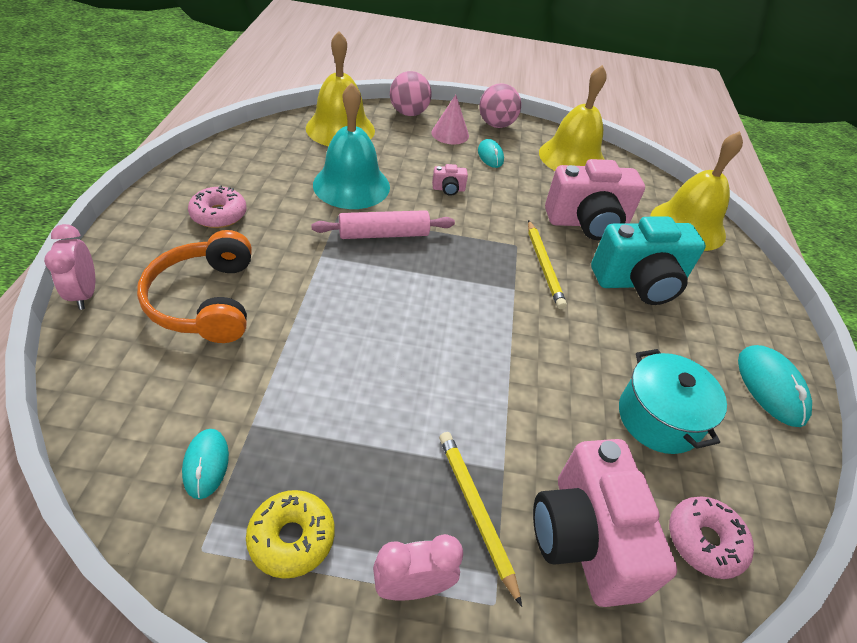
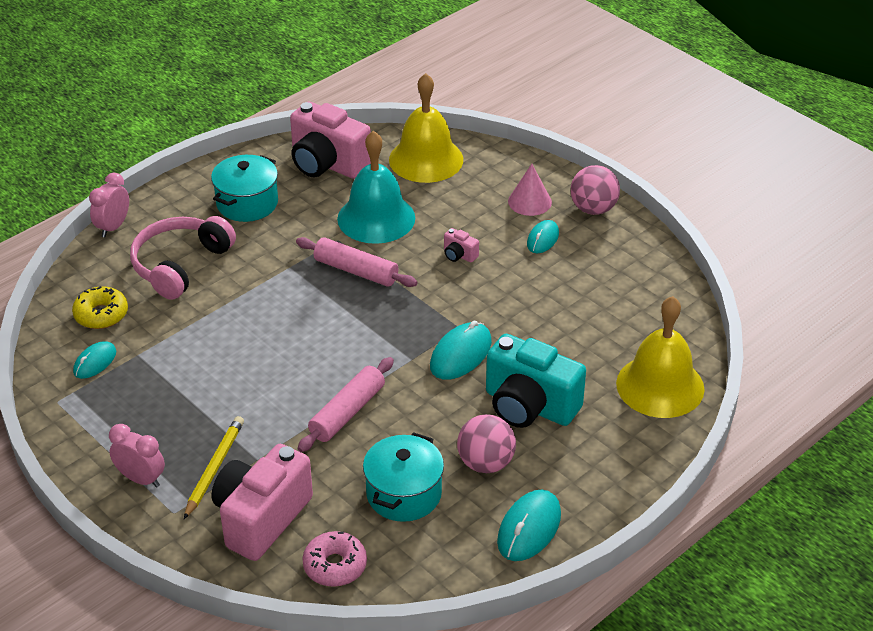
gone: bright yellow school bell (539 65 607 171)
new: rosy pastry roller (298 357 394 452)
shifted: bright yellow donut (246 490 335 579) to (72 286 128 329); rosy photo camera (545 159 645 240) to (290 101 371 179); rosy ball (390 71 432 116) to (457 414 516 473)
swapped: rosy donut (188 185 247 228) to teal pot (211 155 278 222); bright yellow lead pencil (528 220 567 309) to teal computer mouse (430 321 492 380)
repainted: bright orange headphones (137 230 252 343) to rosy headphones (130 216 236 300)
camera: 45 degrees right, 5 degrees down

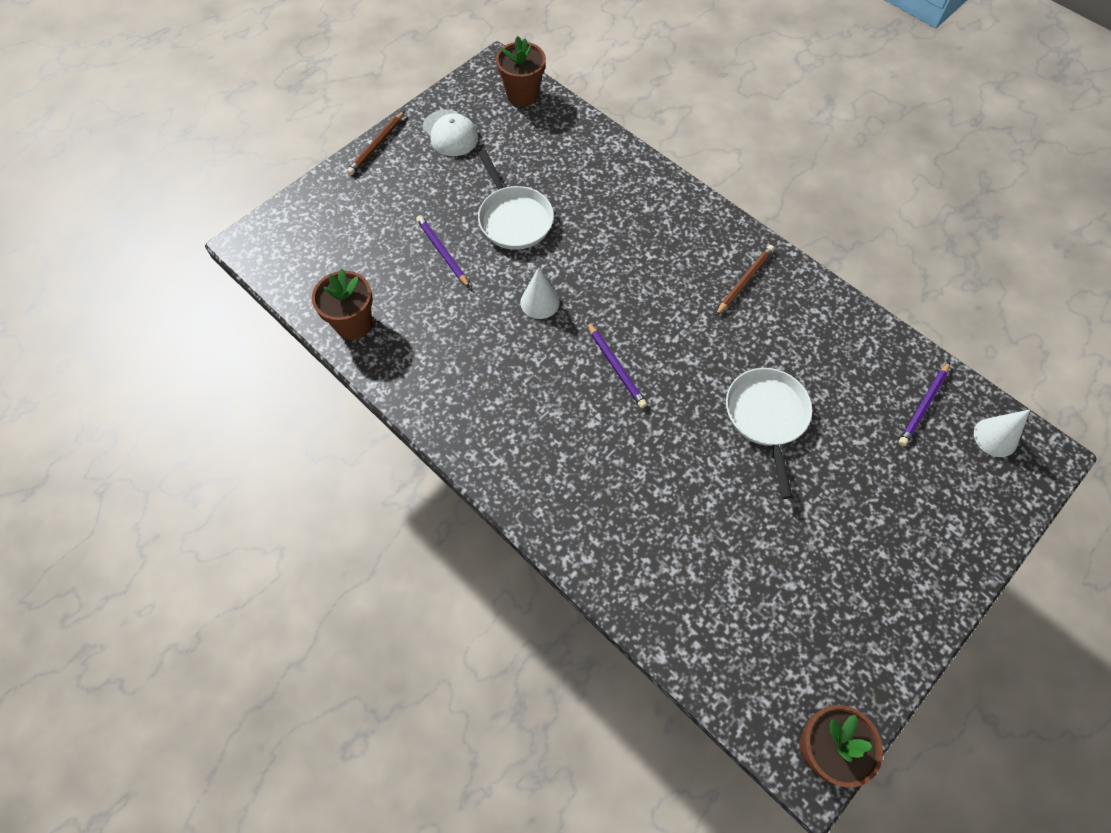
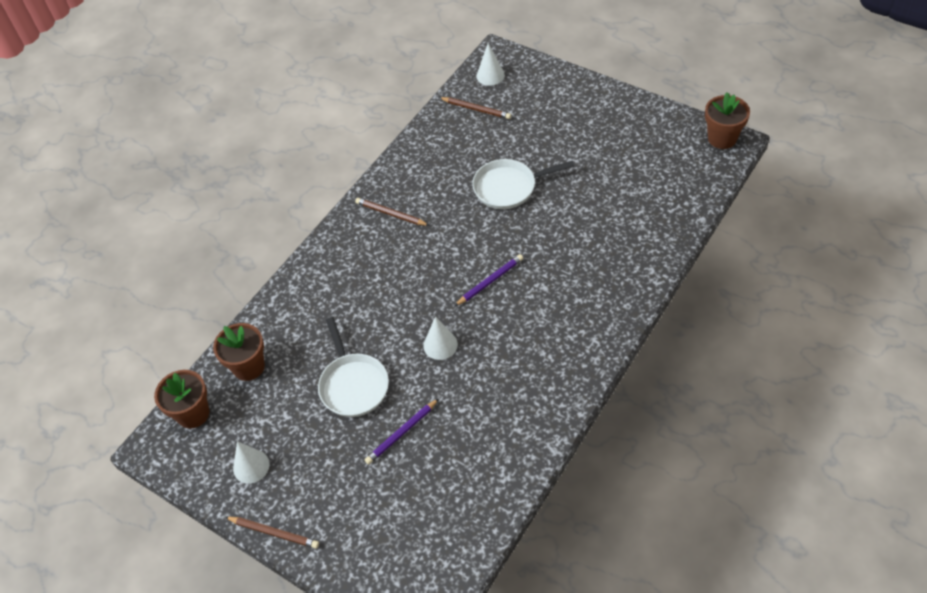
shifted: russet potted plant (312 269 373 340) to (213 323 265 381)
swapped: white baseball cap (422 109 478 156) to white cone (233 441 270 483)
repainted: purple lead pencil (898 362 950 446) to russet lead pencil (439 97 511 119)
rotated: white skillet (478 150 554 250) = (318 317 389 417) 105 degrees clockwise
camera: 95 degrees left, 10 degrees down

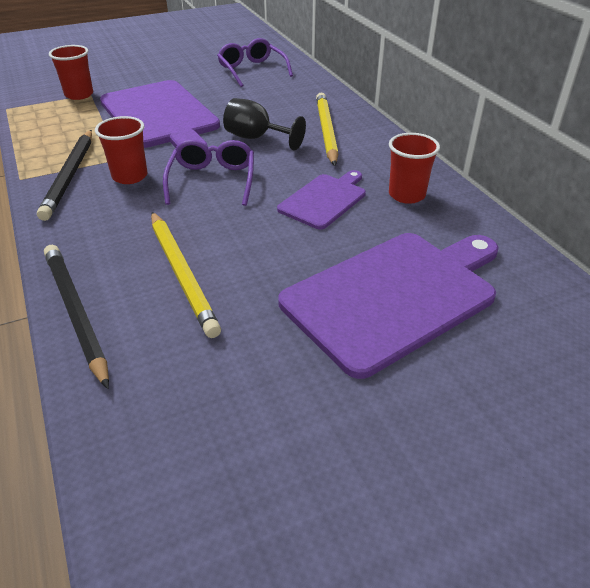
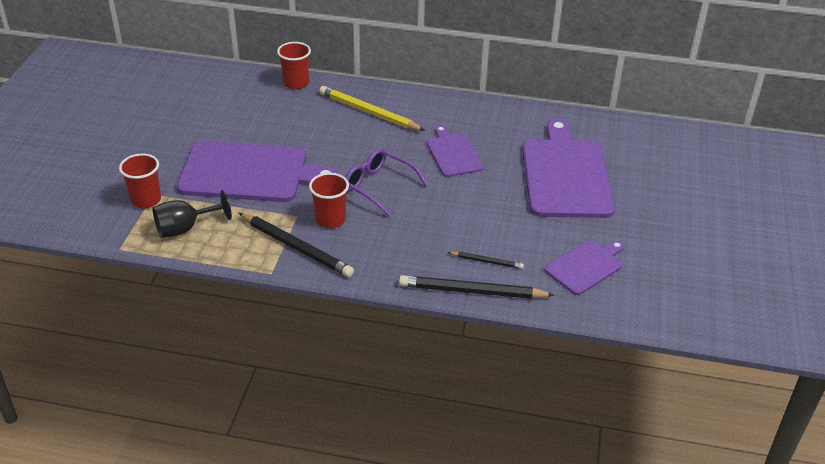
gone: bright yellow lead pencil (151 212 221 338); purple spectacles (217 38 293 87)
new: ebony lead pencil (448 252 524 269); purple bread board (544 241 624 295)
shifted: ebony chalice (223 98 306 151) to (152 190 232 238); red beaker (389 133 440 204) to (277 42 311 90)
camera: 55 degrees left, 0 degrees up

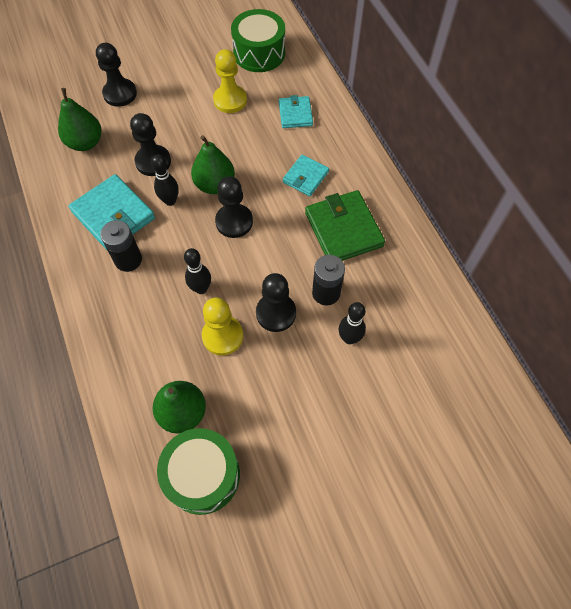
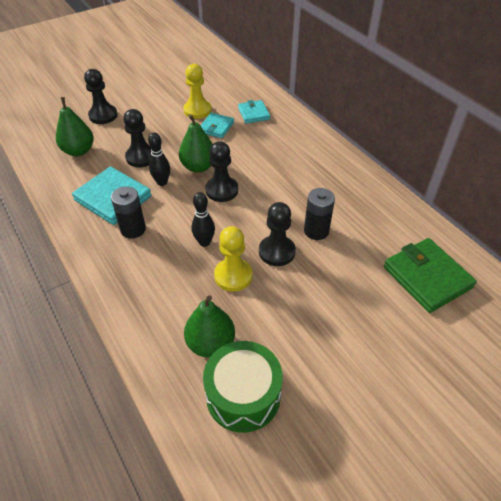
gone: emerald drum (231 9 285 72); ebony tenpin (339 302 366 344)
shifted: teal card wallet (283 155 329 196) to (200 113 234 138); emerald card wallet (305 190 385 261) to (384 238 477 313)
camera: 10 degrees left, 15 degrees down

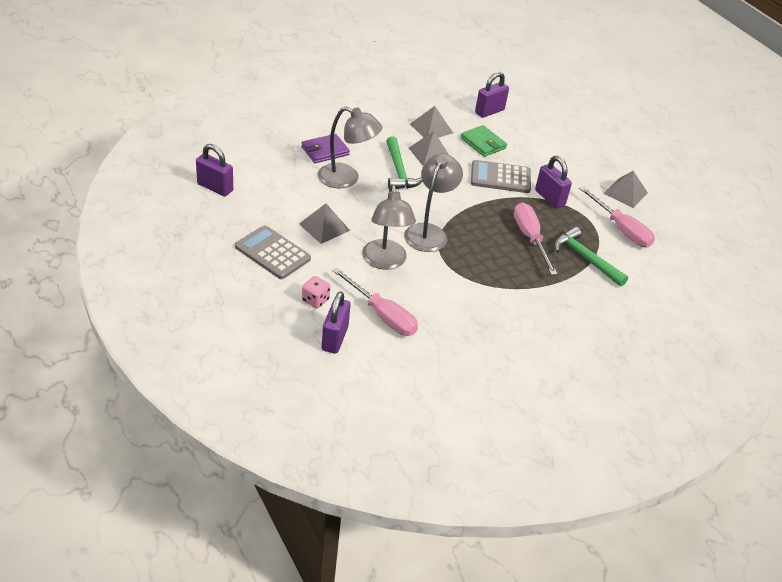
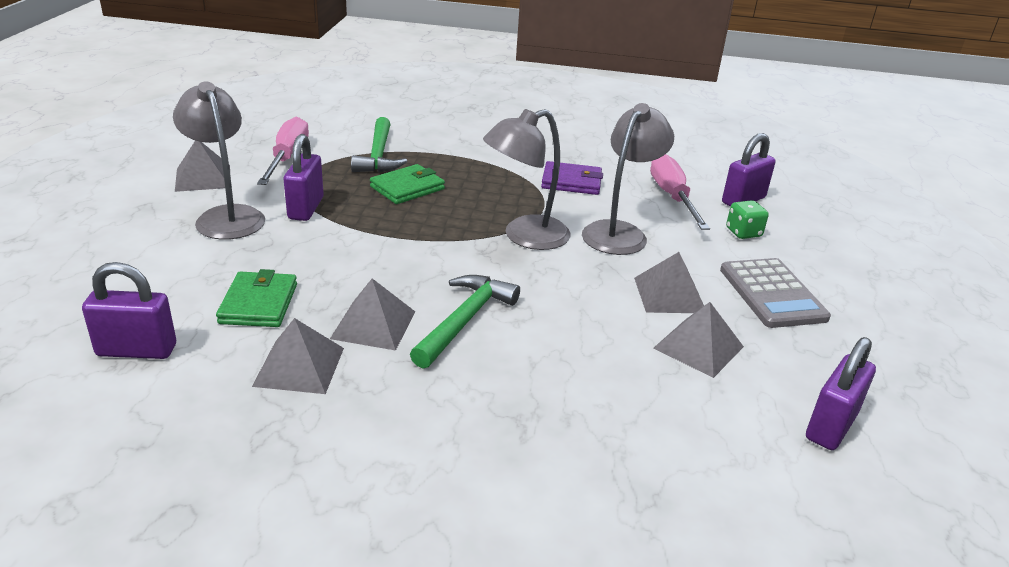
gone: grey adding machine (471 160 531 193)
new: grey pyramid shape (654 302 744 378)
shifted: grey reading lamp (318 107 382 189) to (173 81 265 240); purple card wallet (301 134 350 163) to (541 161 603 195)
swapped: rosy screwdriver (514 203 557 275) to emerald card wallet (370 164 445 204)
repainted: rosy dice (302 276 331 308) to emerald dice (726 200 769 239)
rotated: purple padlock (196 144 233 196) = (806 337 876 450) 60 degrees clockwise
camera: 140 degrees left, 10 degrees down

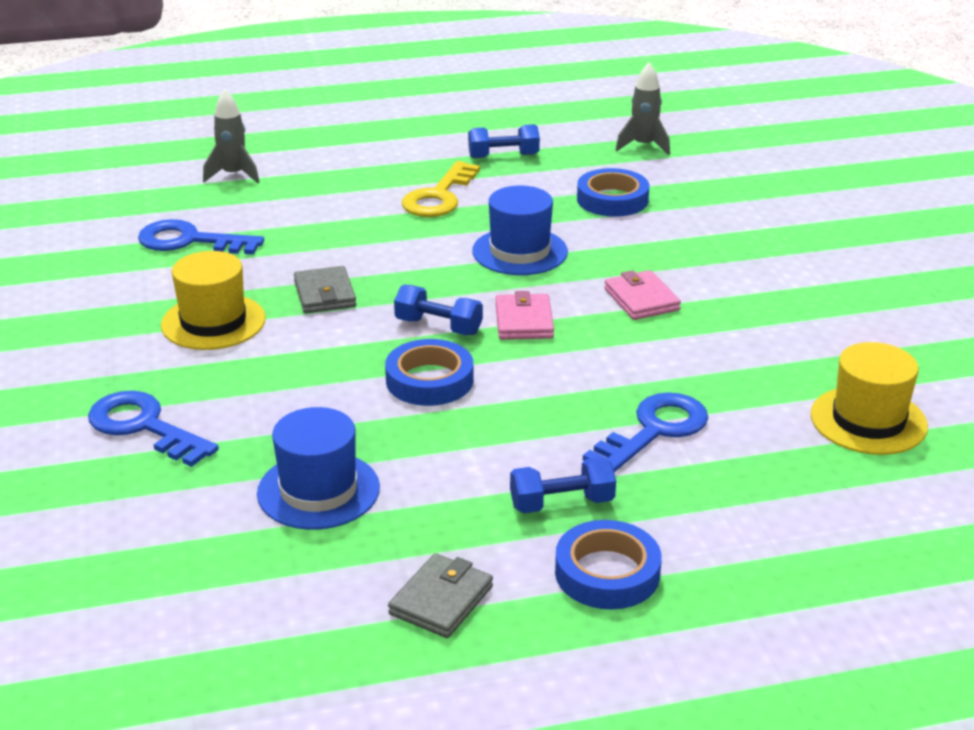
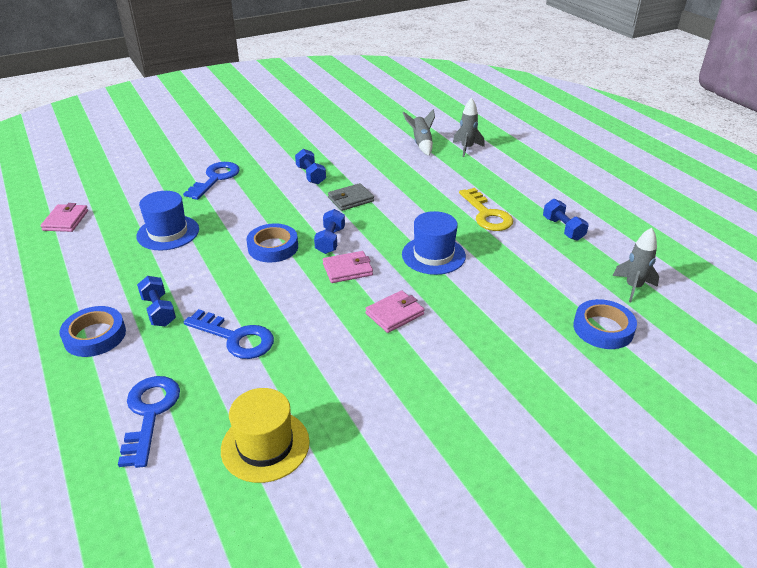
gone: grey card wallet (388 553 493 638)
new: rosy card wallet (41 203 88 232); grey spaceship (403 109 435 156)
shifted: royal blue door key (138 219 264 255) to (118 376 180 468); royal blue roll of tape (577 168 649 217) to (573 299 637 349)
swapped: bright yellow top hat (161 251 266 350) to royal blue hand weight (295 149 326 184)
rotated: bright yellow door key (402 161 480 217) = (459 188 513 231) 120 degrees counterclockwise
camera: 75 degrees right, 5 degrees up

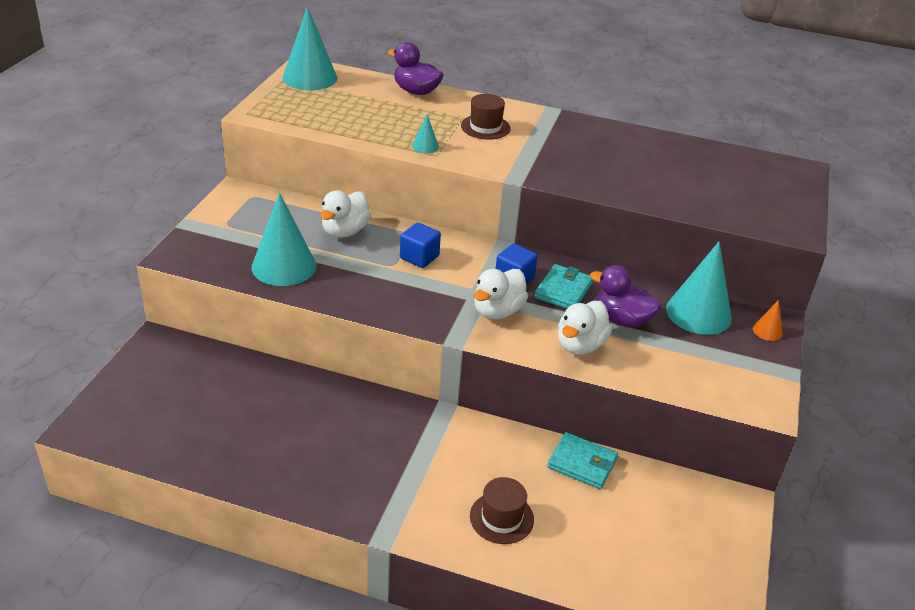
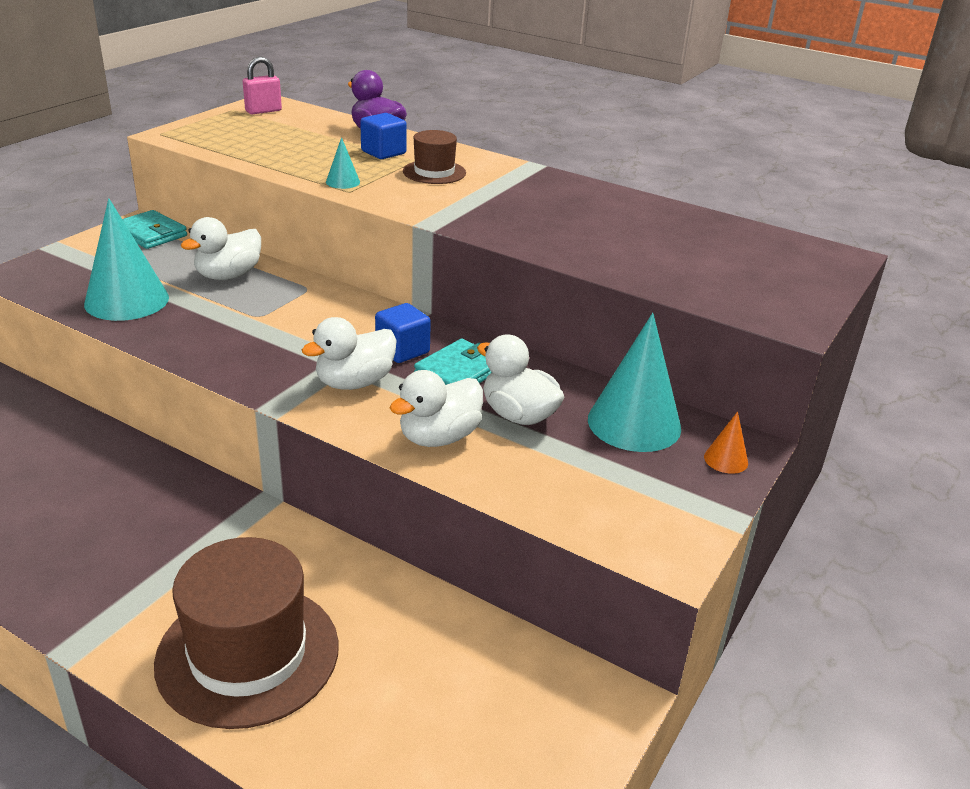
shifted: teal card wallet (547 432 618 489) to (122 210 187 249); royal blue solid cube (400 222 441 268) to (360 113 407 159)
swapped: teal cone (282 6 337 90) to rosy padlock (243 57 282 114)
repainted: purple duck (590 265 661 327) to white duck (477 335 564 425)
scaled: russet top hat (470 477 534 544) = (154 537 339 729) x1.92
camera: 15 degrees right, 5 degrees down

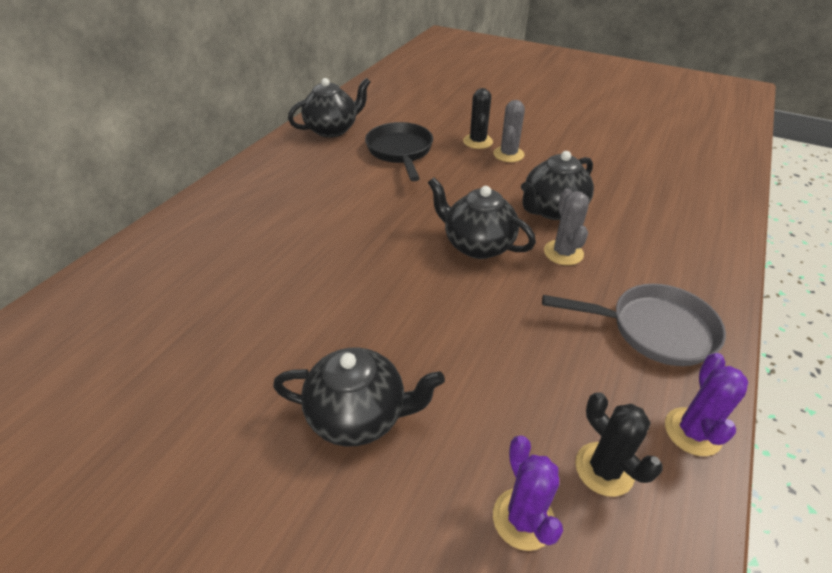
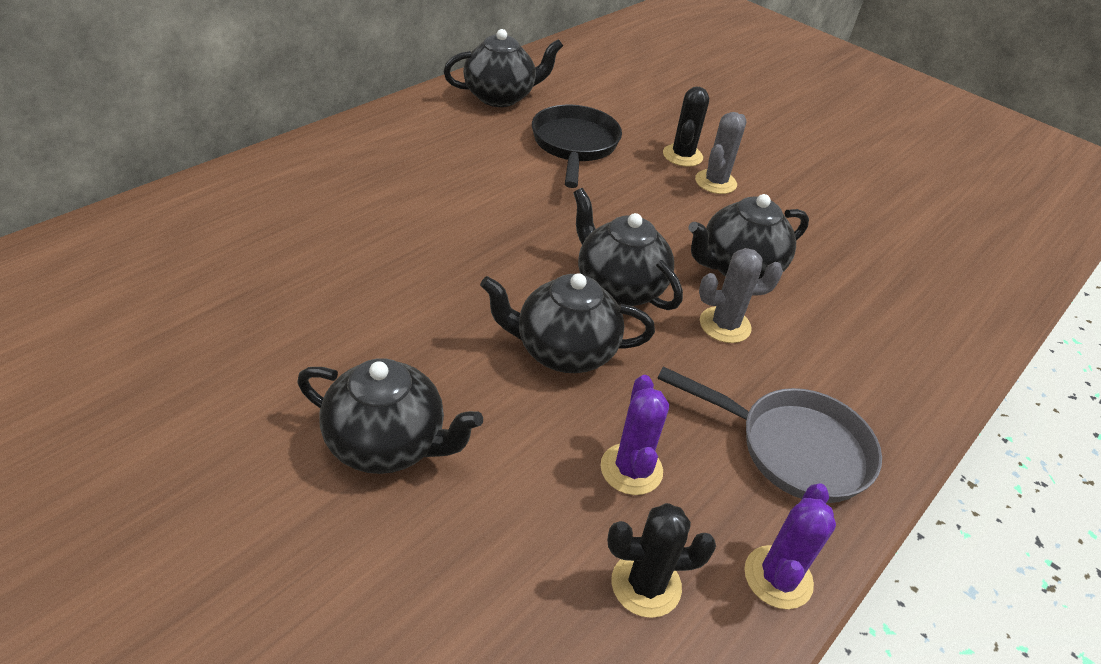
new: ebony teapot (480 273 655 373)
shifted: purple cactus (493 435 563 551) to (601 375 669 495)
rotated: ebony cactus (575 392 663 497) = (607 503 716 618) 75 degrees counterclockwise; grey cactus (544 188 589 265) = (699 248 783 343) 75 degrees clockwise
camera: 10 degrees right, 0 degrees up

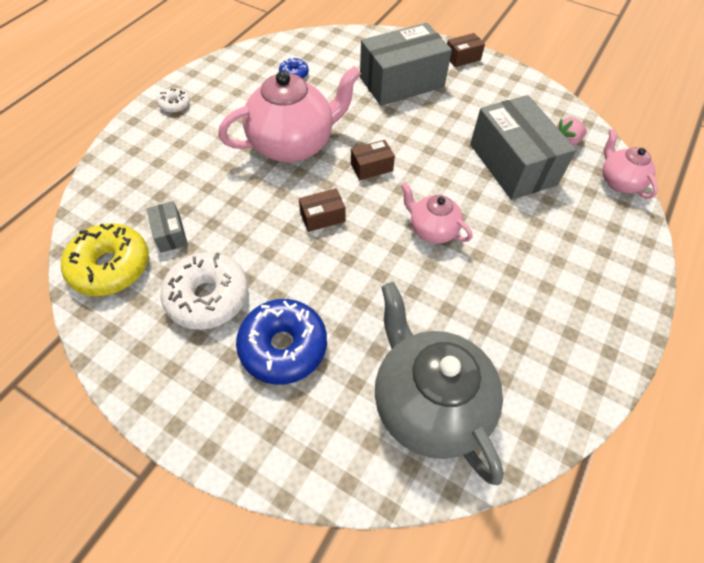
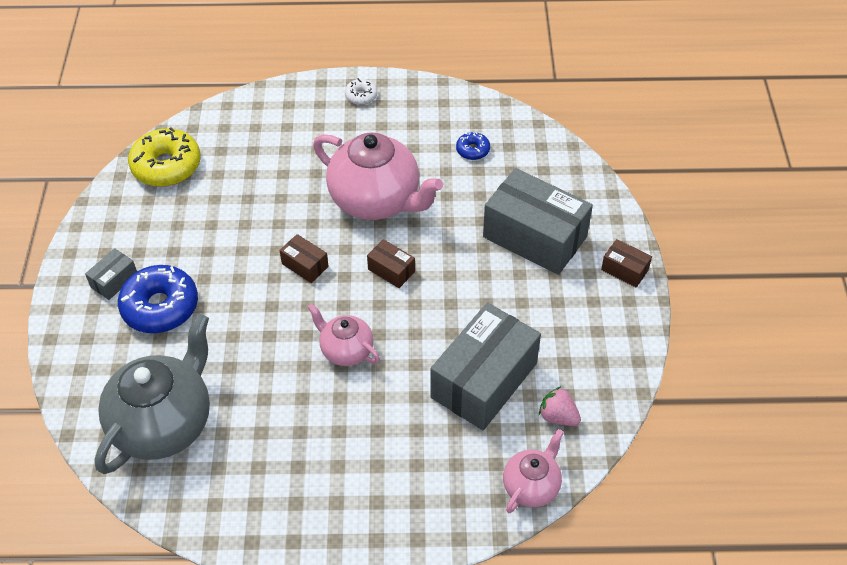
gone: white donut (161 252 248 330)
shifted: grey parcel (146 201 188 253) to (85 248 137 300)
rotated: rosy teapot (401 182 472 244) = (307 304 380 366) 60 degrees counterclockwise
camera: 60 degrees right, 5 degrees down

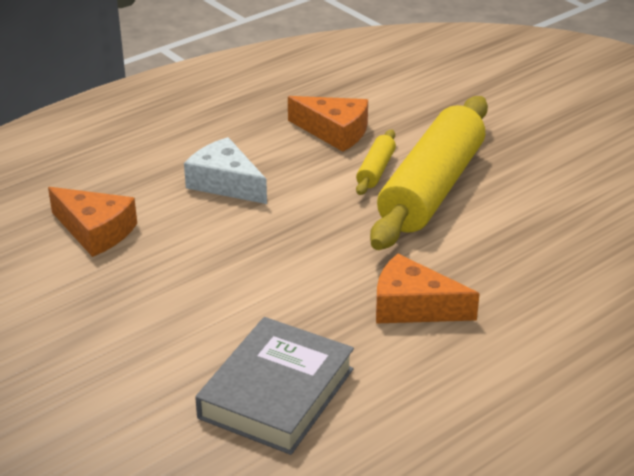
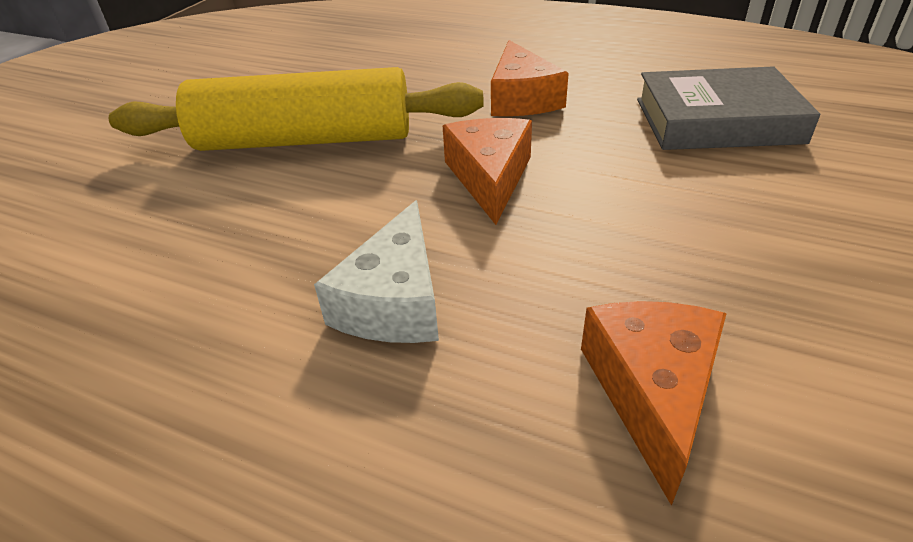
gone: bright yellow pastry roller (356 130 396 195)
shifted: bright orange piece of cheese (288 96 368 152) to (443 118 532 225)
camera: 115 degrees left, 5 degrees up

